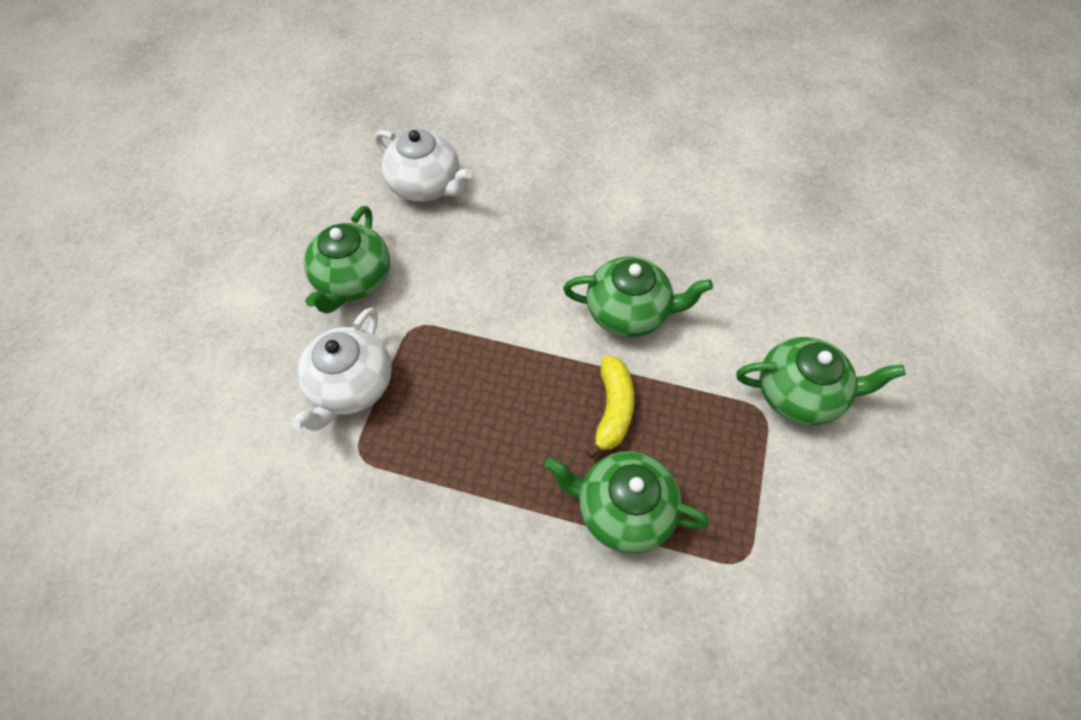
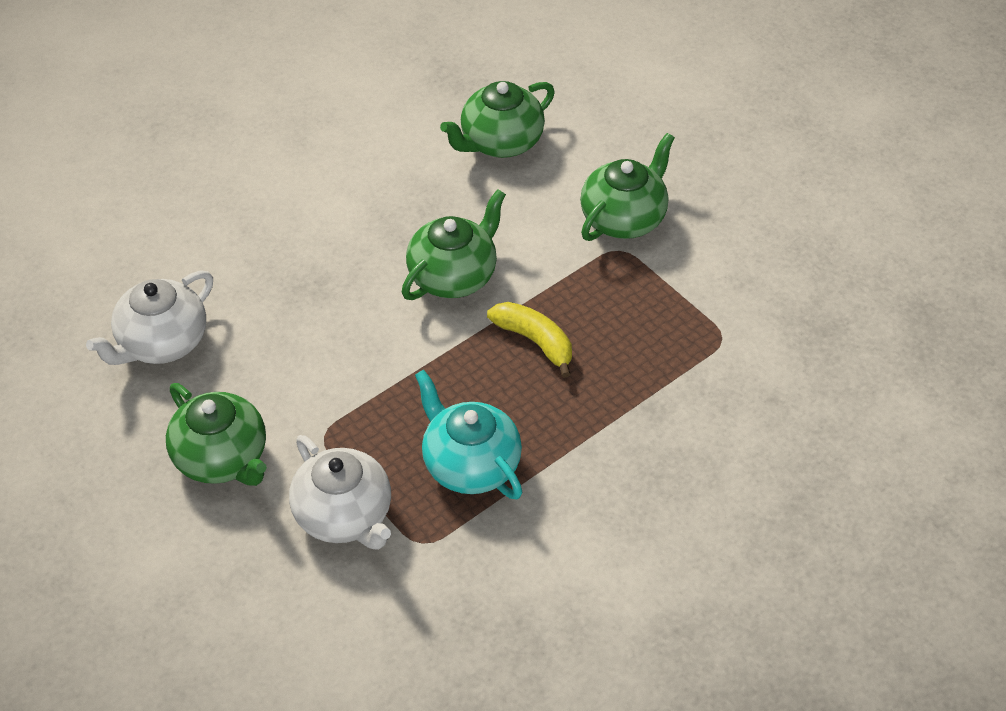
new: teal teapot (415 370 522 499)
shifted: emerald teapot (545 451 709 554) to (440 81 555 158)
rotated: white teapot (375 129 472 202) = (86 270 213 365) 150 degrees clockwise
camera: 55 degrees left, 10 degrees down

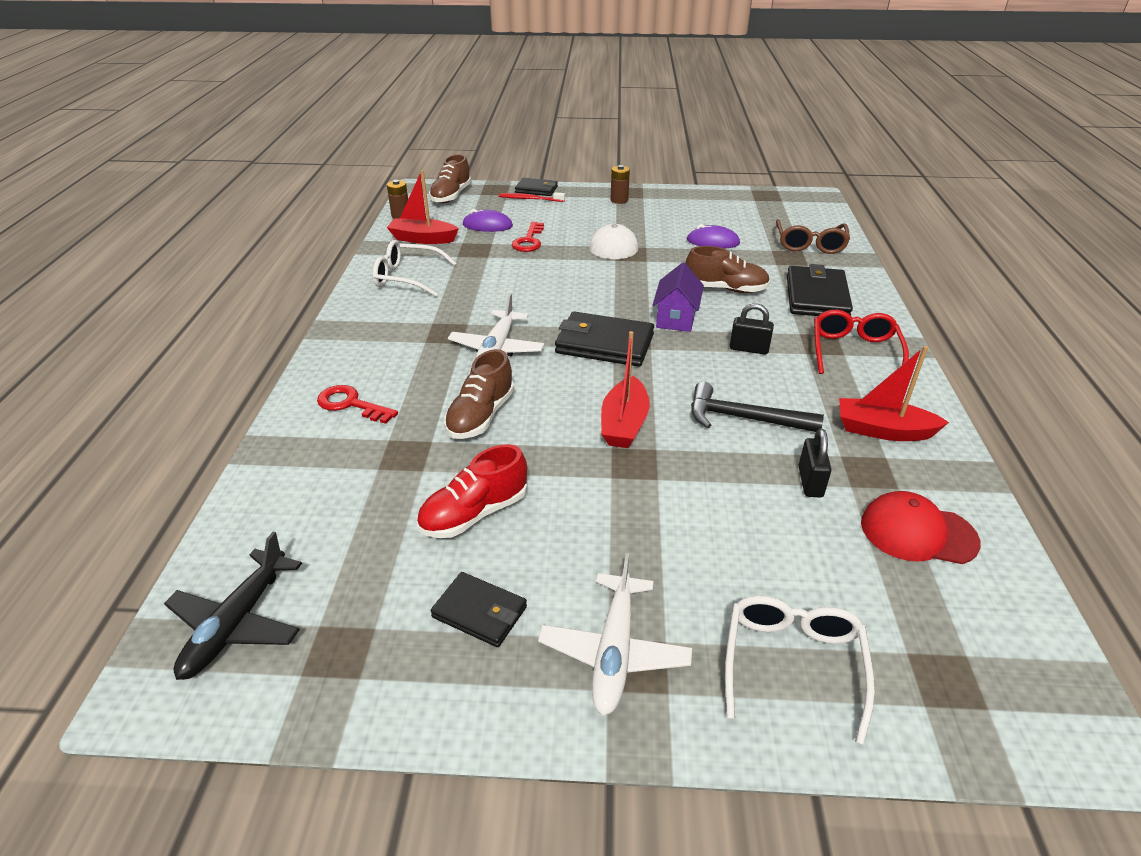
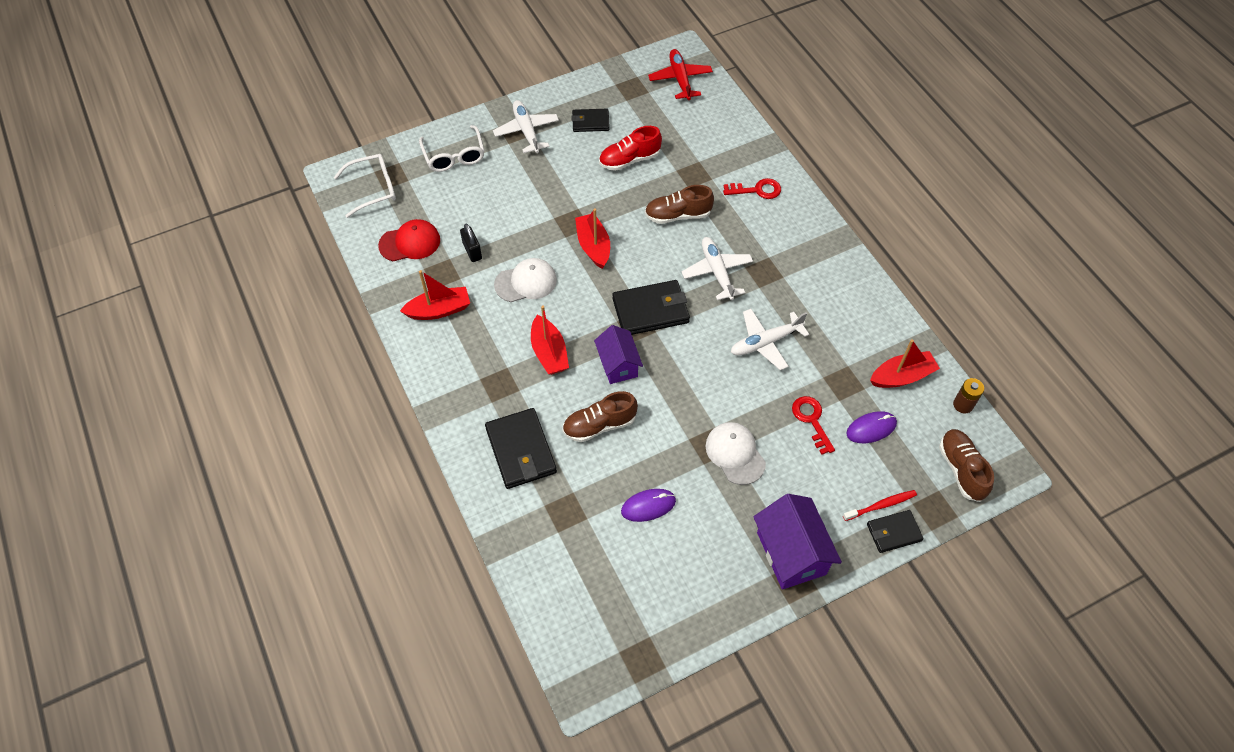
gone: russet spectacles (776 219 850 254); red spectacles (814 310 909 374)
new: white aeroplane (731 309 809 370)
shifted: white spectacles (373 240 457 297) to (334 154 396 218)
swapped: ebony hammer (691 382 824 432) to white baseball cap (494 258 557 302); ebony padlock (730 303 774 355) to red sailboat (531 306 569 375); russet power cell (610 165 630 204) to purple cottage (754 494 842 589)
repainted: ebony aeroplane (164 531 302 680) to red aeroplane (648 49 713 100)
rotated: red sneaker (417 444 527 538) = (599 126 662 171) 135 degrees counterclockwise; russet sneaker (444 349 514 439) = (645 185 714 224) 90 degrees counterclockwise
camera: 150 degrees right, 20 degrees up

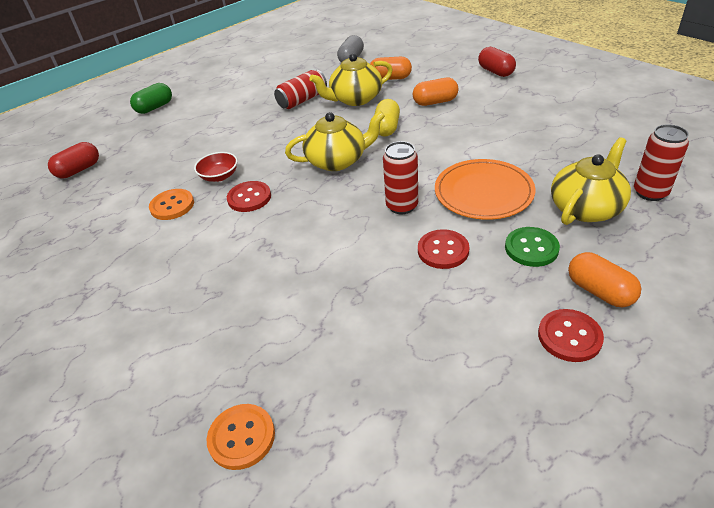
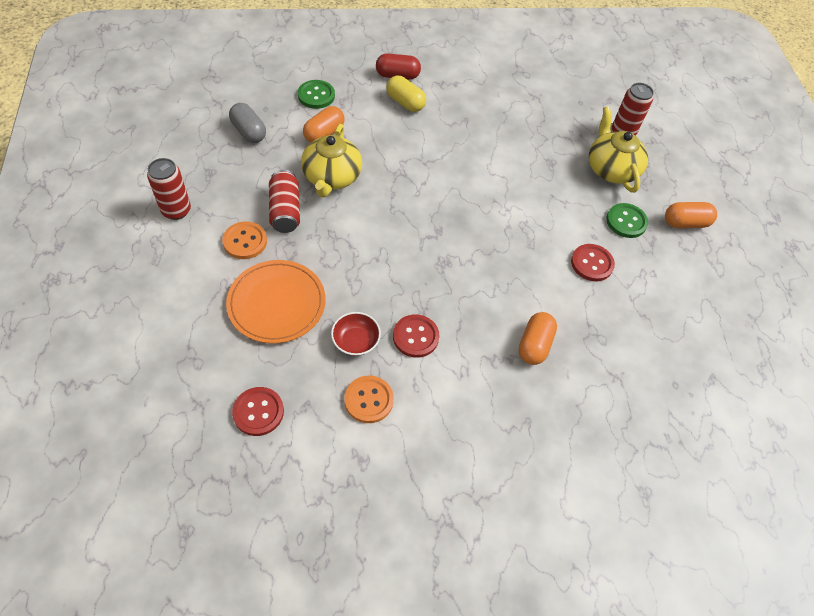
gone: red pill shape (48 142 99 178); emerald pill shape (130 83 172 114); bright yellow teapot (285 111 385 171)
new: emerald shirt button (298 80 335 109)
shifted: red can (383 141 418 215) to (147 158 191 220); bright orange shirt button (207 404 275 470) to (222 222 267 259); bright orange plate (435 159 535 220) to (226 260 326 344); red shirt button (538 309 604 362) to (232 387 284 436); bright yellow pill shape (374 99 400 137) to (386 76 426 112); bright orange pill shape (413 78 458 106) to (519 312 557 365)
camera: 65 degrees left, 15 degrees up

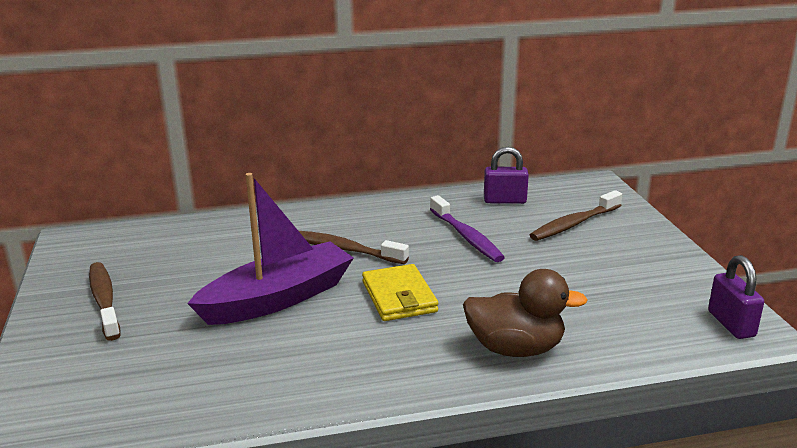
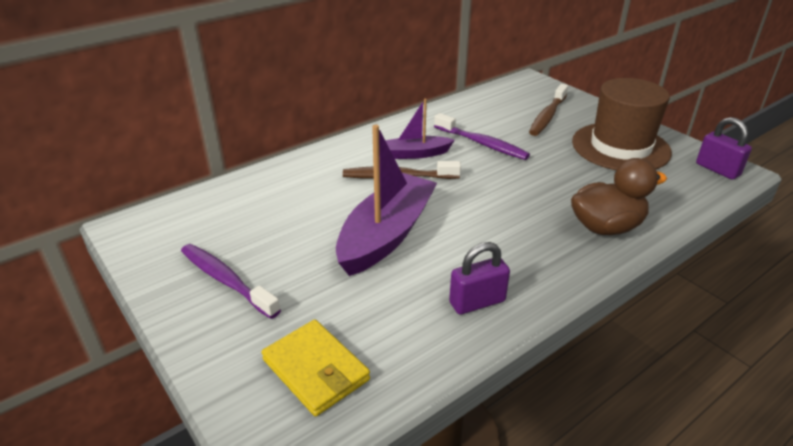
new: purple sailboat (385 99 455 159); russet top hat (572 78 672 170)
shifted: bright yellow card wallet (362 264 438 321) to (262 319 370 416); purple padlock (484 147 529 204) to (449 242 510 315)
repainted: russet tooth brush (89 262 121 341) to purple tooth brush (181 244 281 319)
camera: 25 degrees left, 10 degrees up

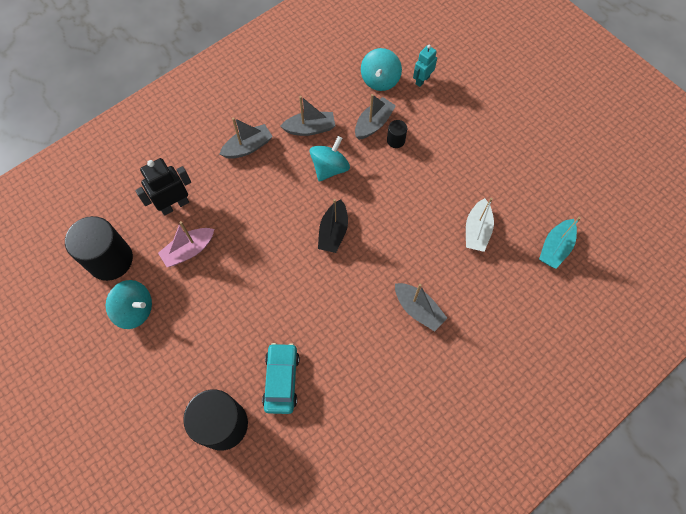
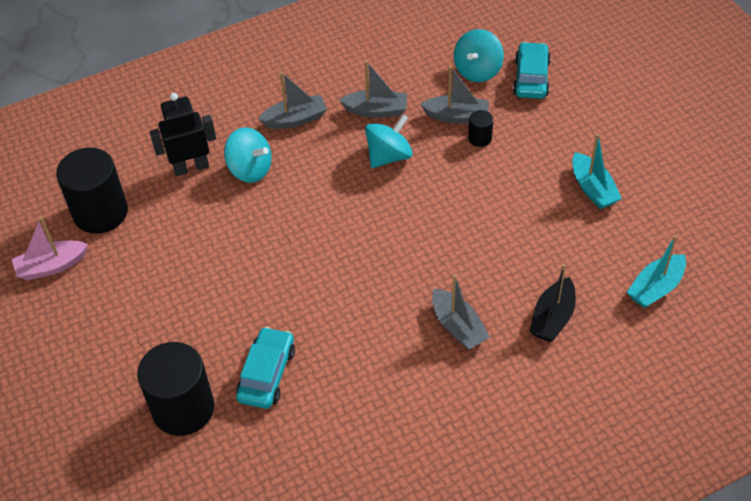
gone: white sailboat (466 198 494 252)
new: teal sailboat (572 134 622 209)
shifted: rosy sailboat (158 221 214 267) to (12 217 88 280); teal spinning top (106 280 152 329) to (224 127 272 183); ebony sailboat (318 199 348 253) to (530 264 576 342)
swapped: teal robot figure (413 45 437 87) to teal toy car (513 42 551 99)
rotated: grey sailboat (355 94 396 140) = (420 66 489 124) 45 degrees clockwise
camera: 15 degrees right, 15 degrees down

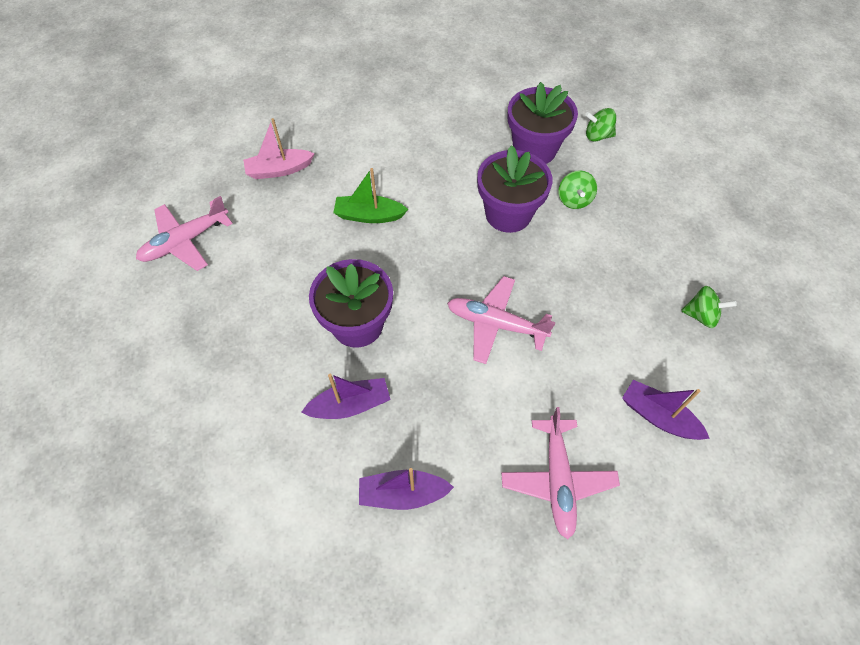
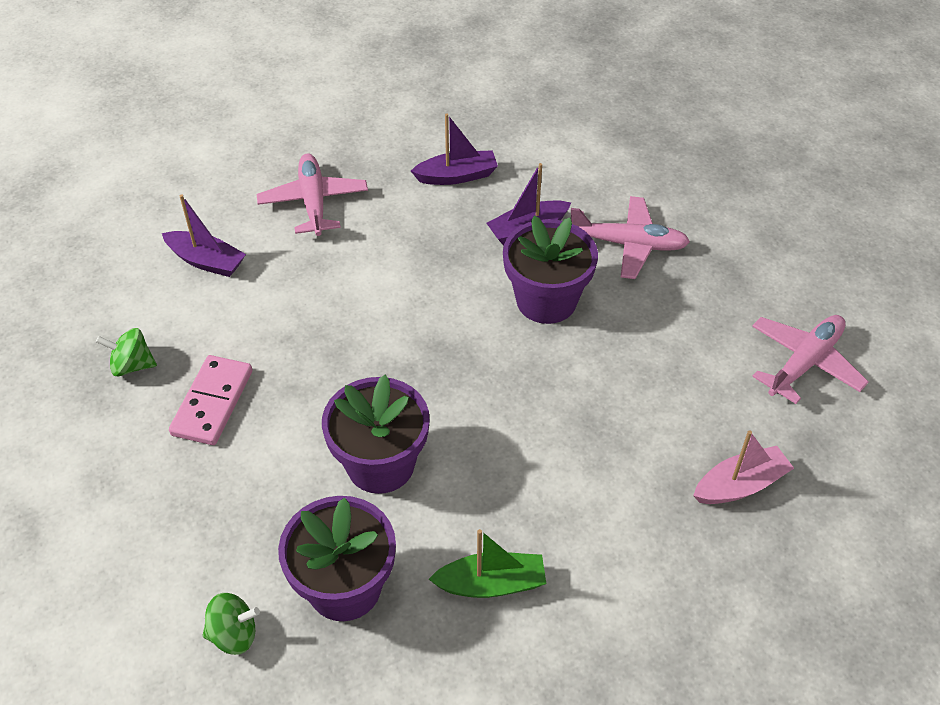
gone: emerald spinning top (559 170 597 209)
new: rosy domino piece (169 355 252 445)
shifted: emerald sailboat (333 168 408 223) to (429 529 546 598); rosy aeroplane (447 276 556 364) to (571 196 690 279)
camera: 170 degrees right, 10 degrees down

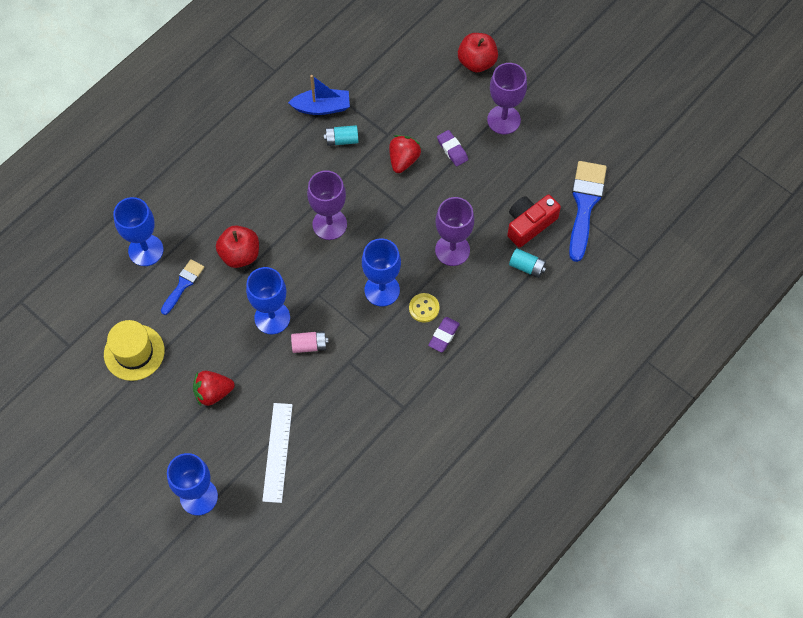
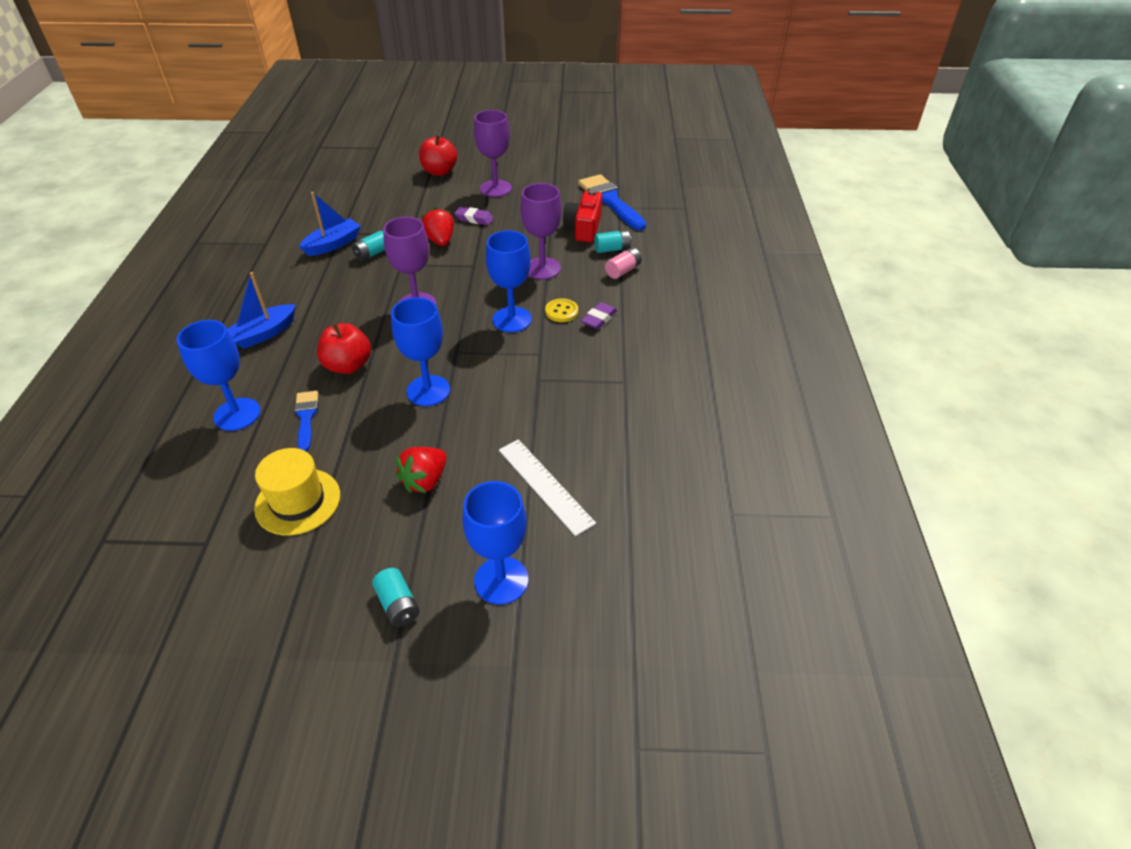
new: royal blue sailboat (227 272 296 349); teal power cell (372 568 420 627)
shifted: rosy power cell (291 331 329 353) to (605 247 642 279)
rotated: purple eraser (428 317 460 353) = (581 302 617 329) 45 degrees clockwise
camera: 40 degrees left, 20 degrees down

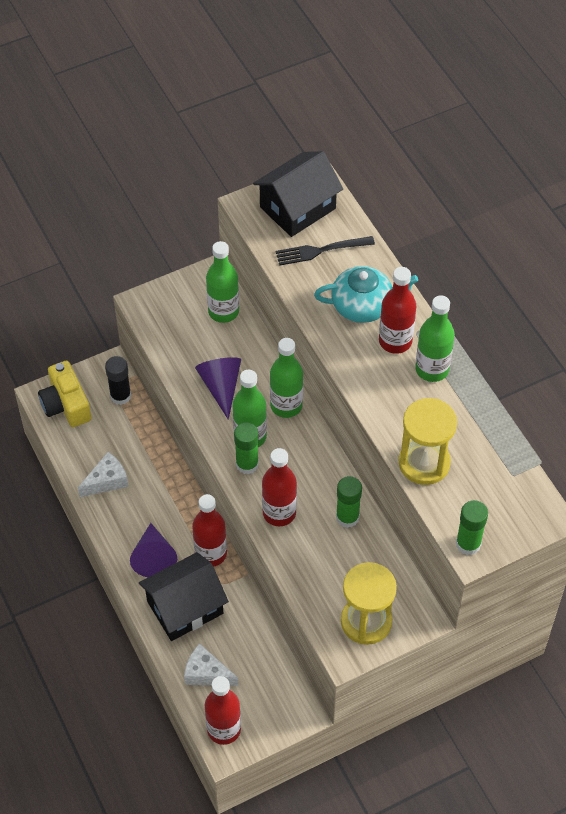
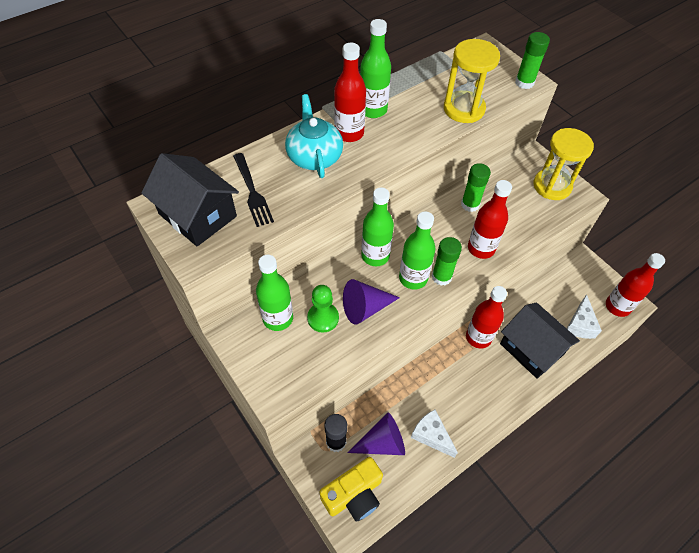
new: emerald game pawn (307 285 339 333)
shifted: purple cone (130 523 177 577) to (347 412 405 455)
camera: 100 degrees left, 0 degrees up

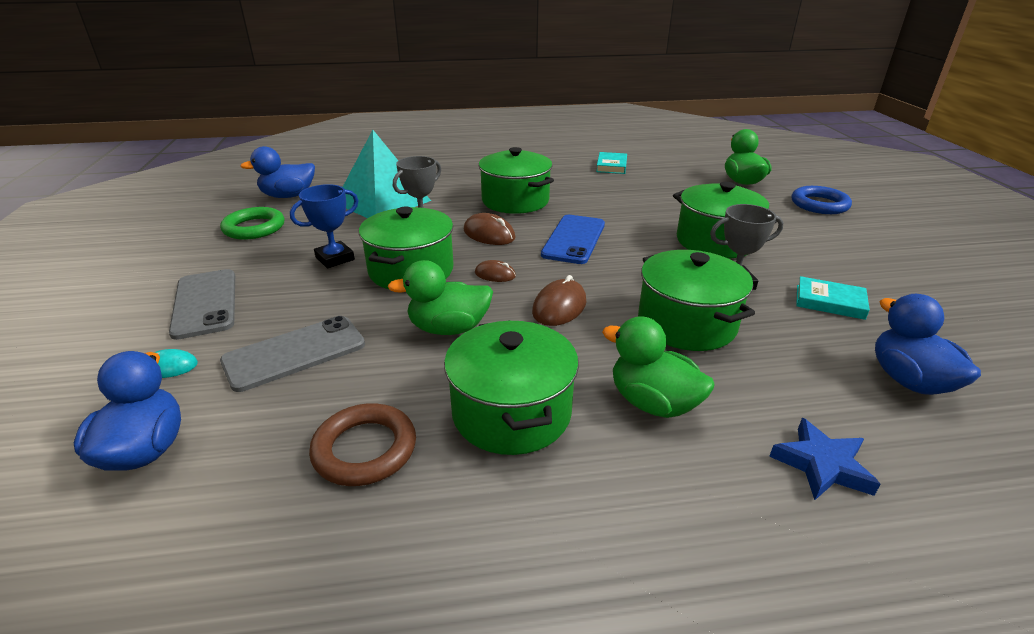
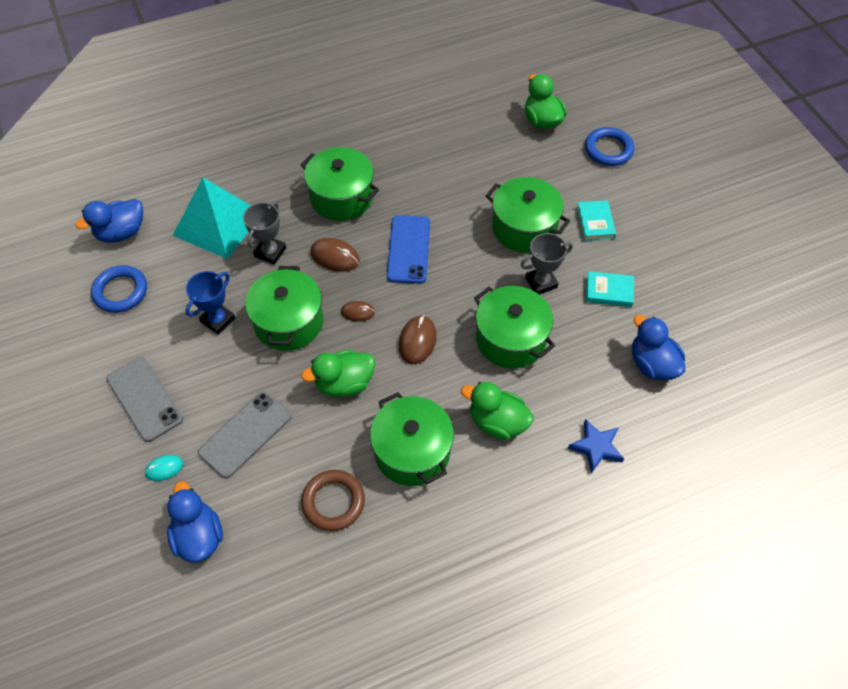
shifted: teal hardback (596 152 627 174) to (577 200 616 241)
repainted: emerald ring (220 207 284 240) to royal blue ring (91 265 147 313)
camera: 15 degrees left, 25 degrees up

